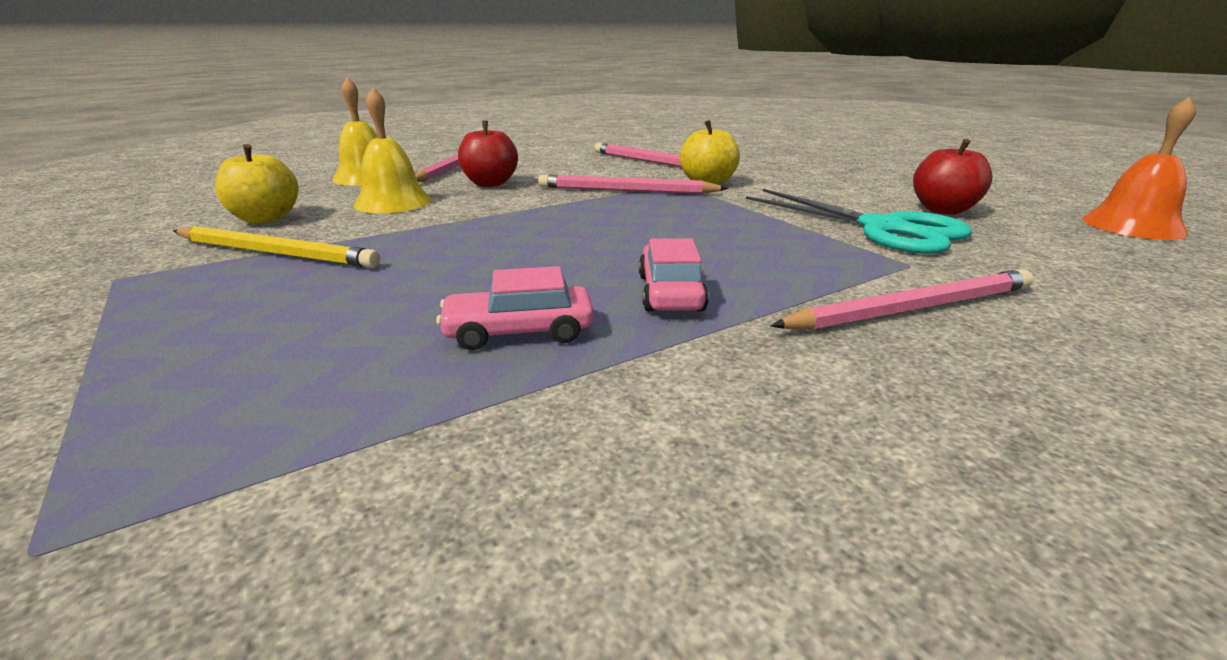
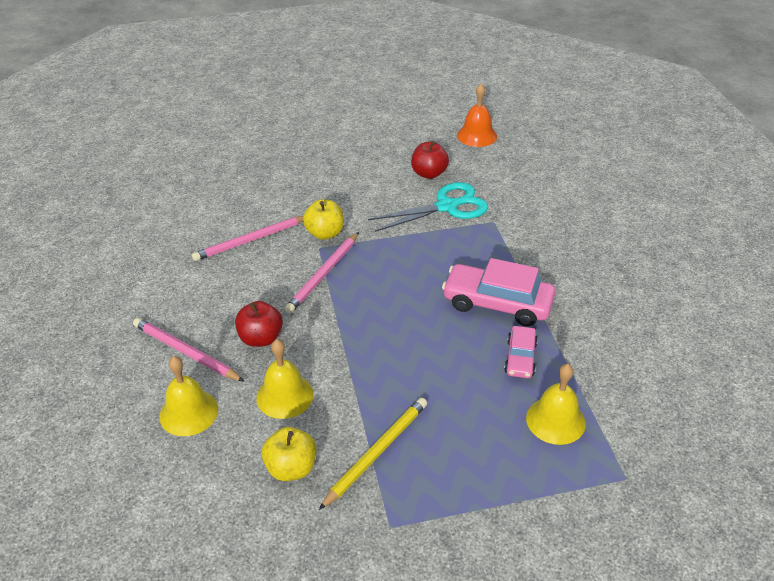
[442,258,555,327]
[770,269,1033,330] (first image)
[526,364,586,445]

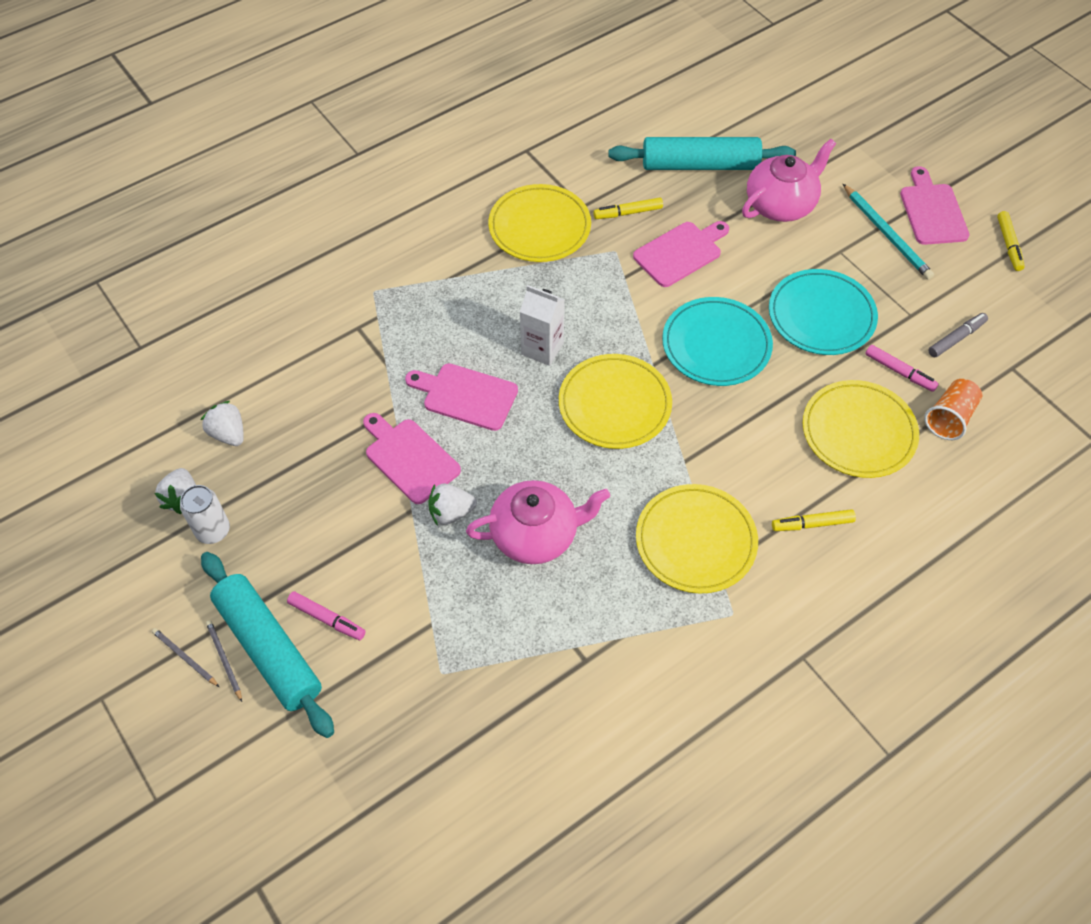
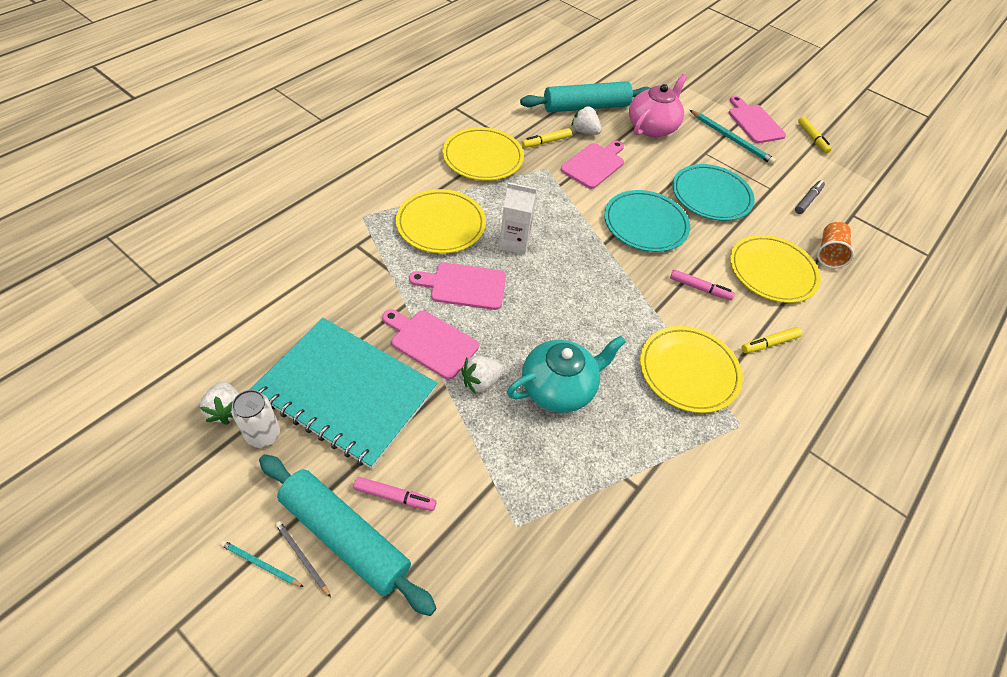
[220,540,304,587]
[571,106,602,135]
[507,336,626,413]
[396,189,486,253]
[670,269,735,300]
[250,318,437,469]

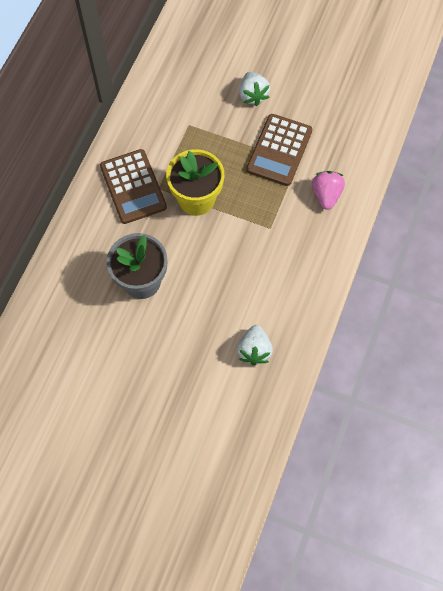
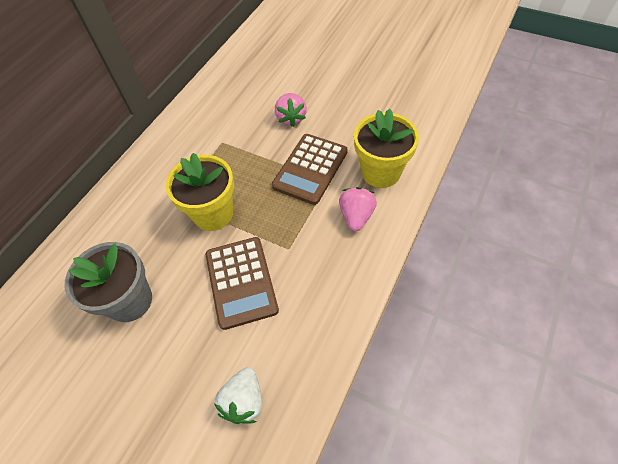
[205,237,279,330]
[275,93,307,127]
[354,109,419,188]

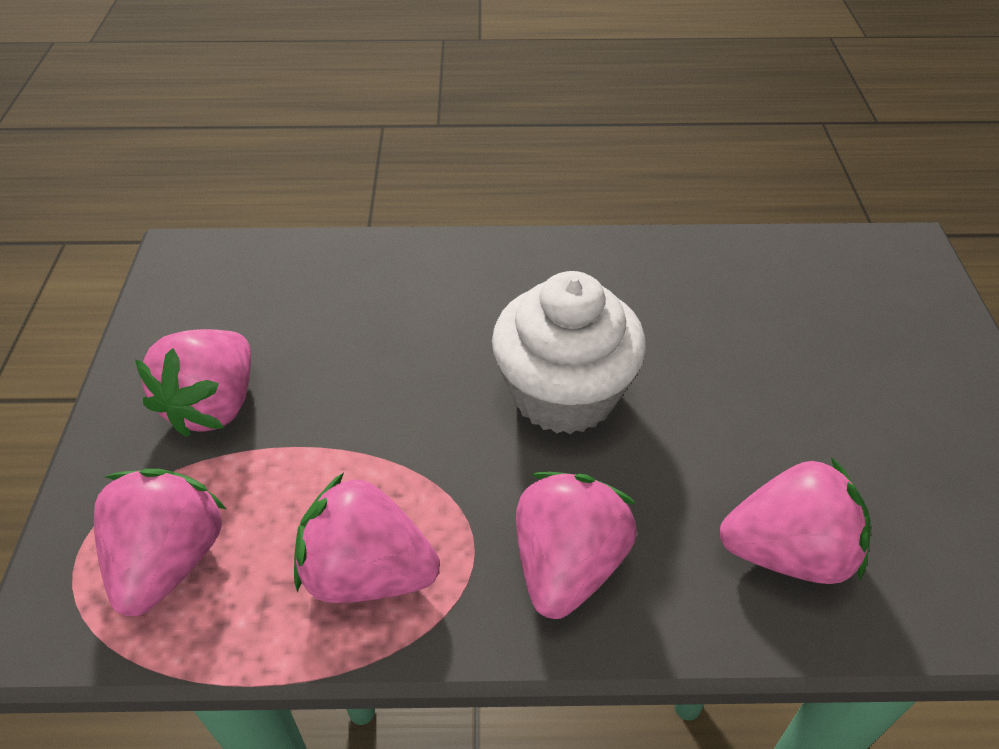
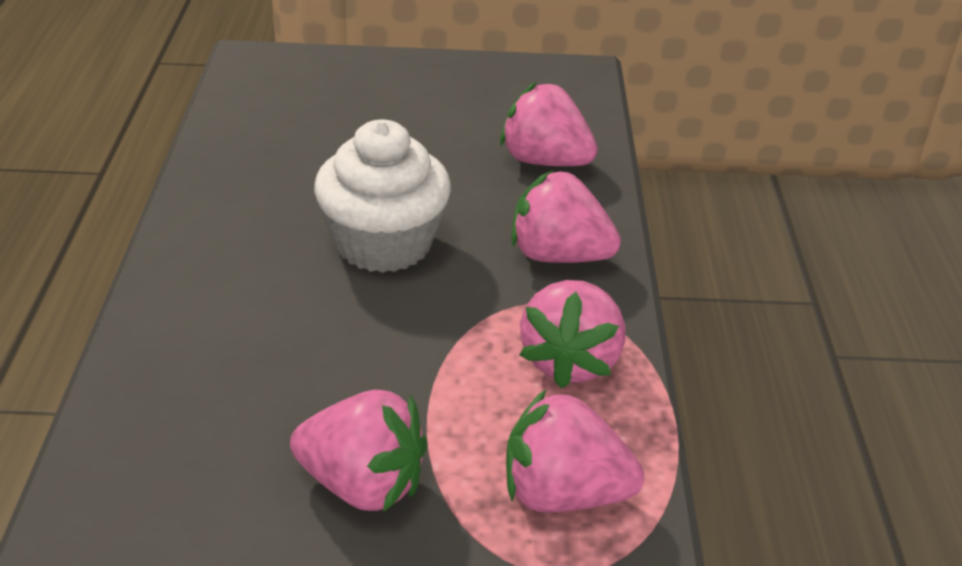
[500,82,598,166]

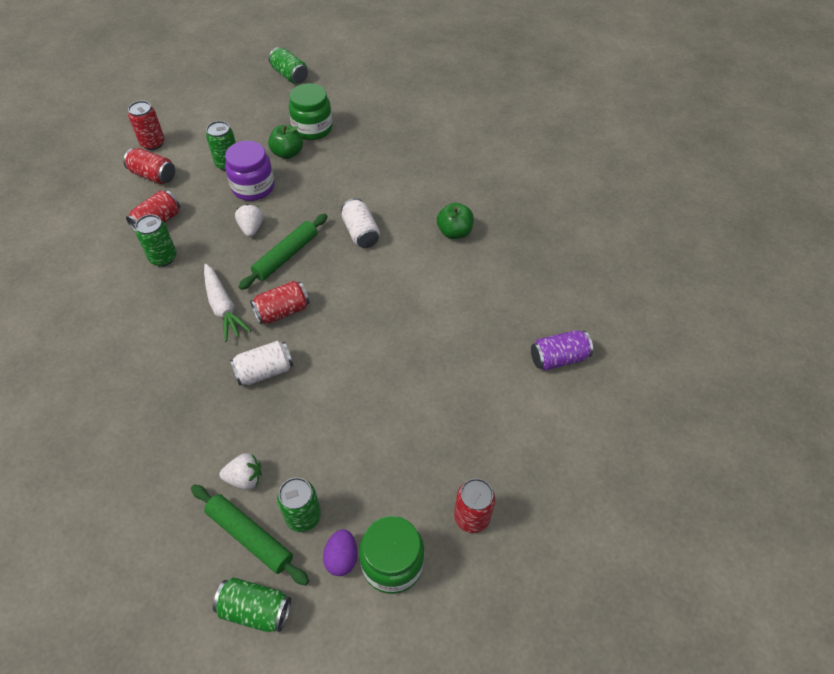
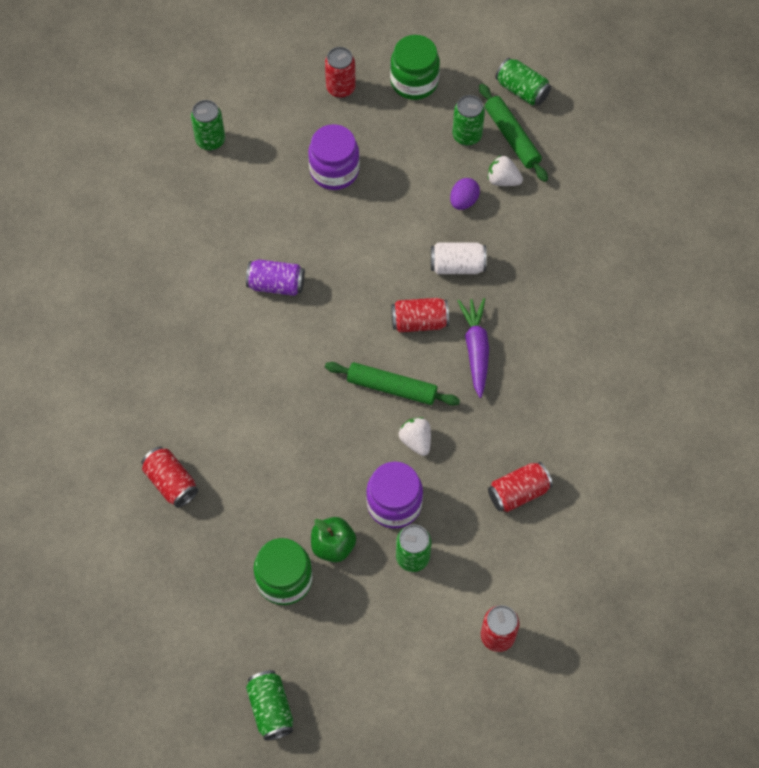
[141,447,198,508]
[191,100,225,151]
[458,298,489,398]
[399,417,431,456]
[325,362,460,406]
[450,178,480,210]
[341,198,380,248] (first image)
[437,203,474,239] (first image)
[246,259,305,296]
[308,124,360,190]

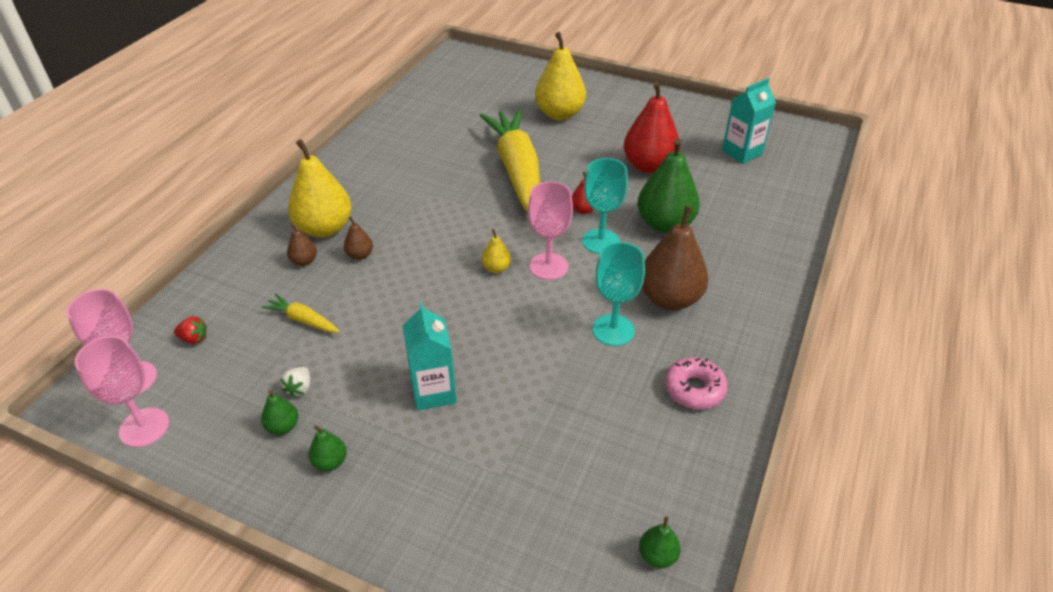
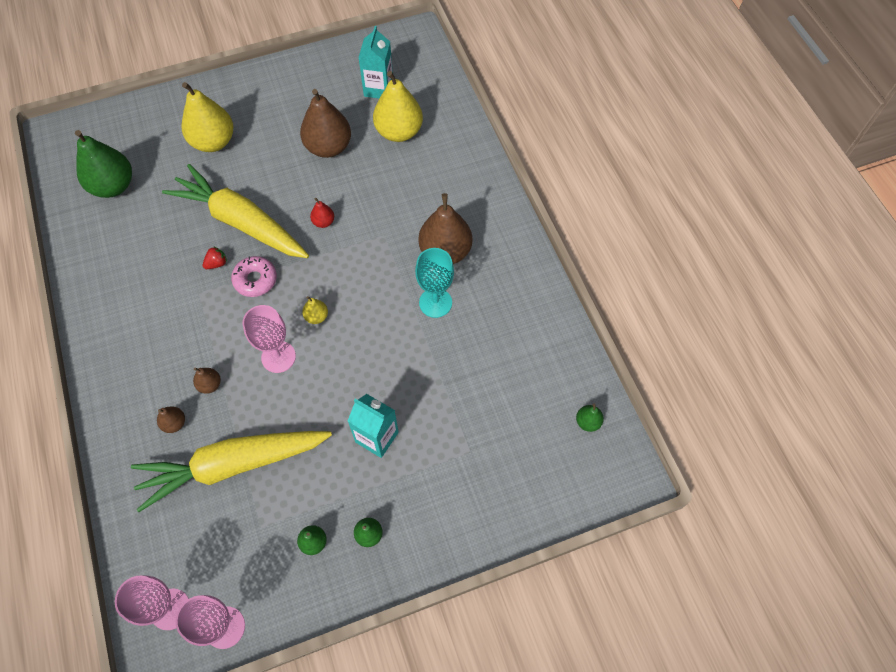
[203,246,227,269]
[131,431,332,512]
[280,367,310,398] (first image)
[373,71,423,142]
[242,305,296,373]
[582,158,628,254] (first image)
[300,89,351,158]
[75,130,132,198]
[231,256,277,297]

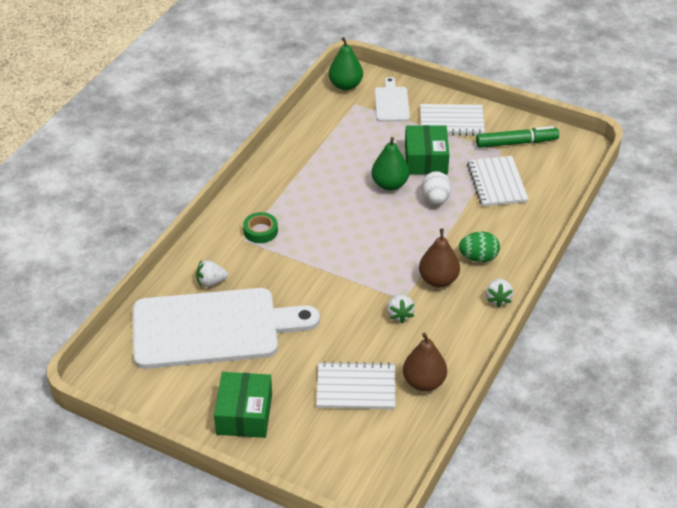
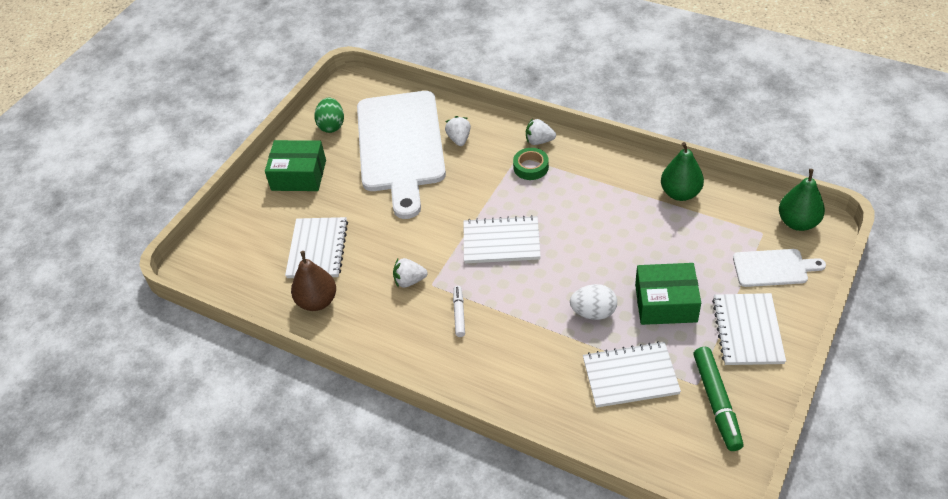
[661,142,704,201]
[453,286,465,337]
[314,98,344,133]
[526,118,556,145]
[464,215,541,263]

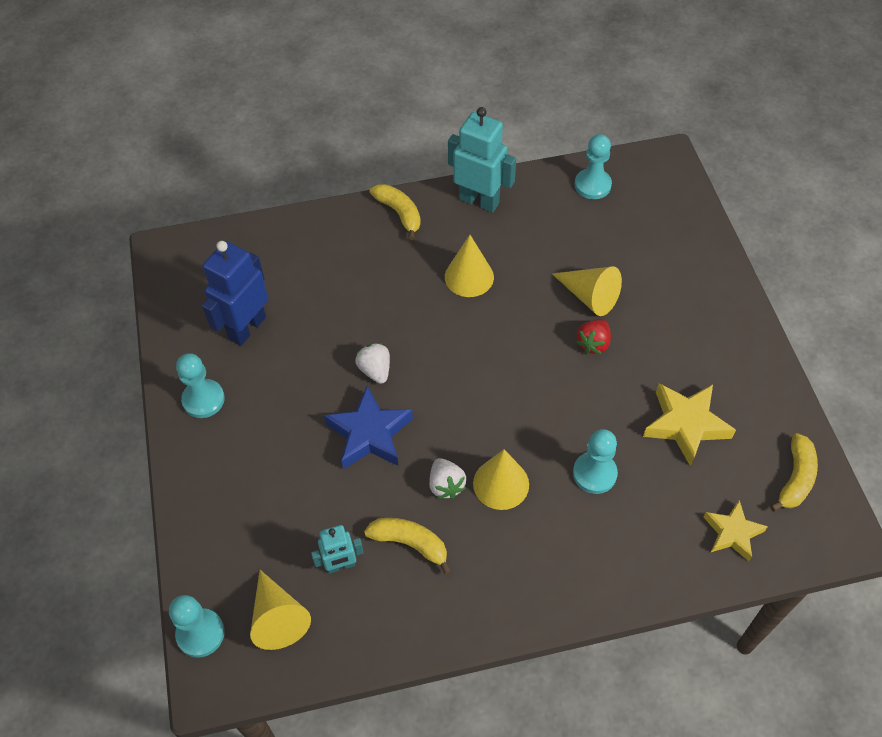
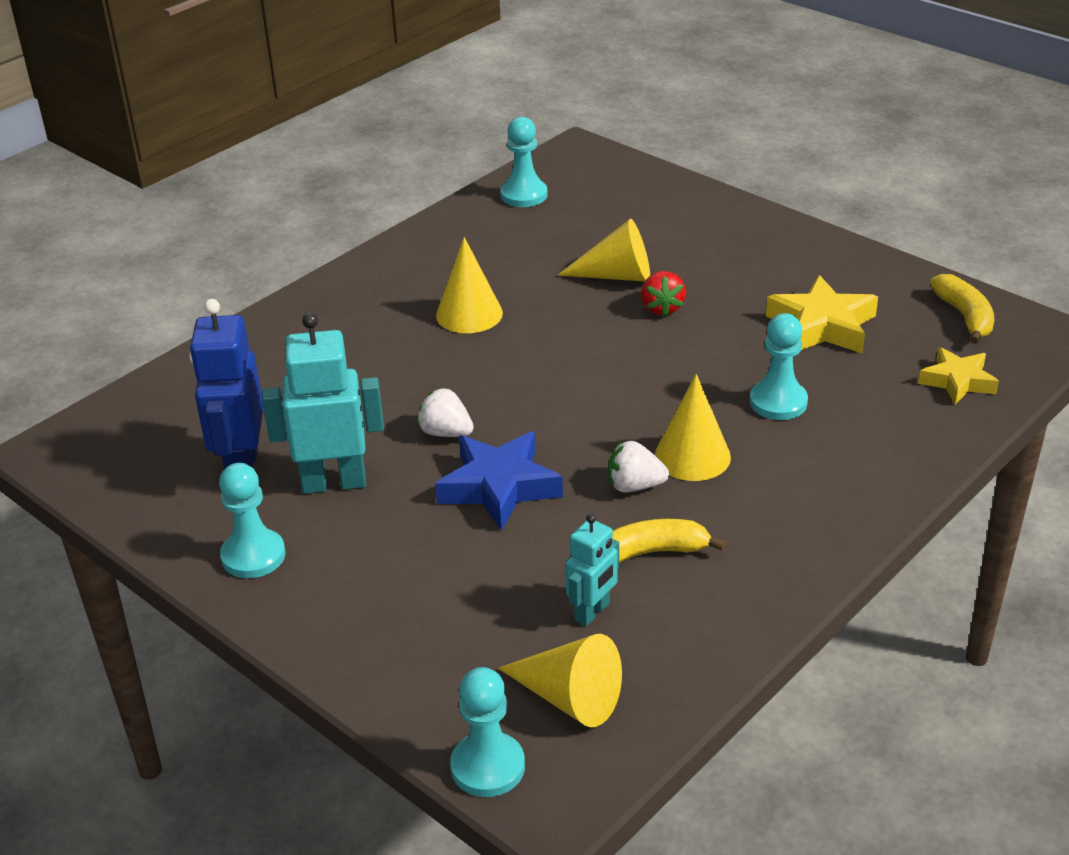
[370,184,421,240] (first image)
[608,441,669,492]
[262,312,384,494]

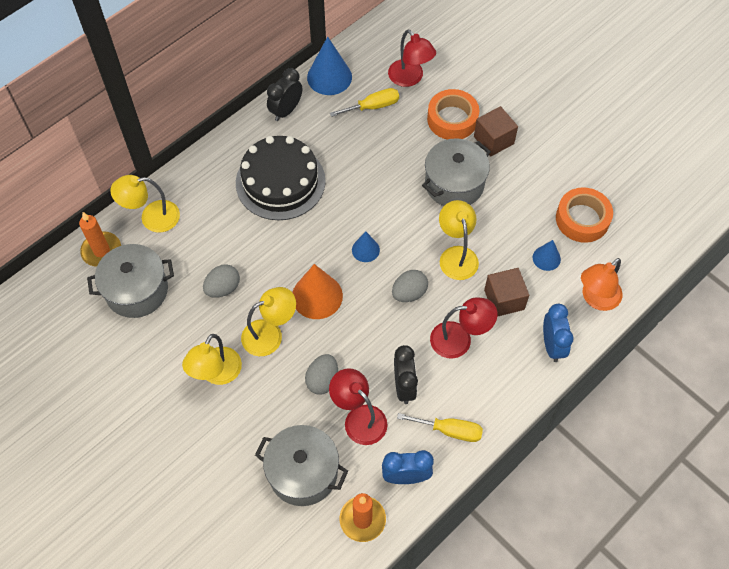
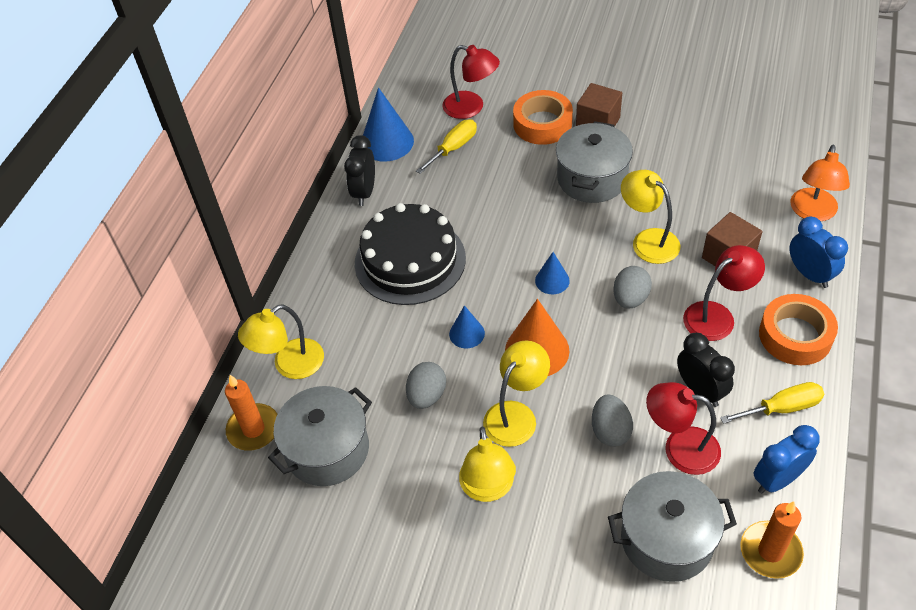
[449,305,485,348]
[759,294,838,365]

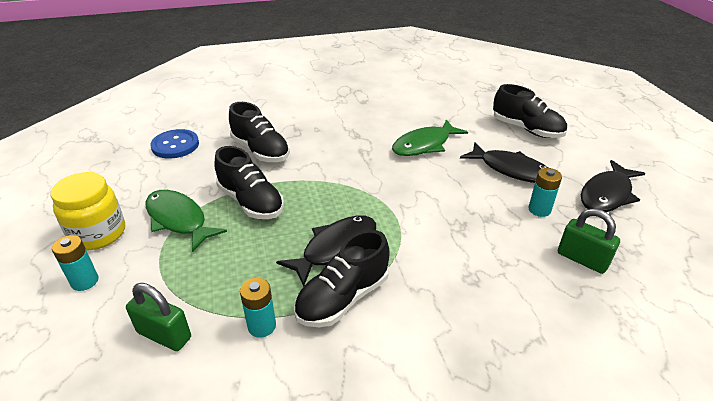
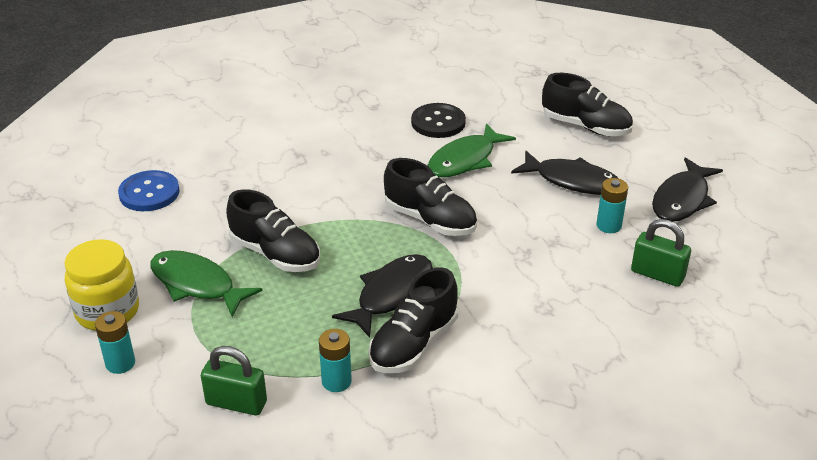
[384,158,477,236]
[411,103,466,138]

